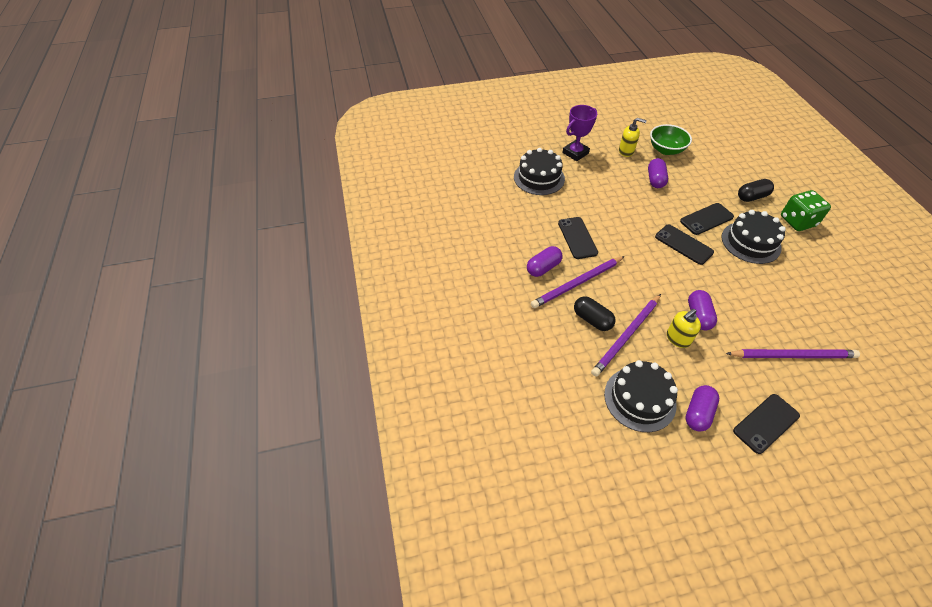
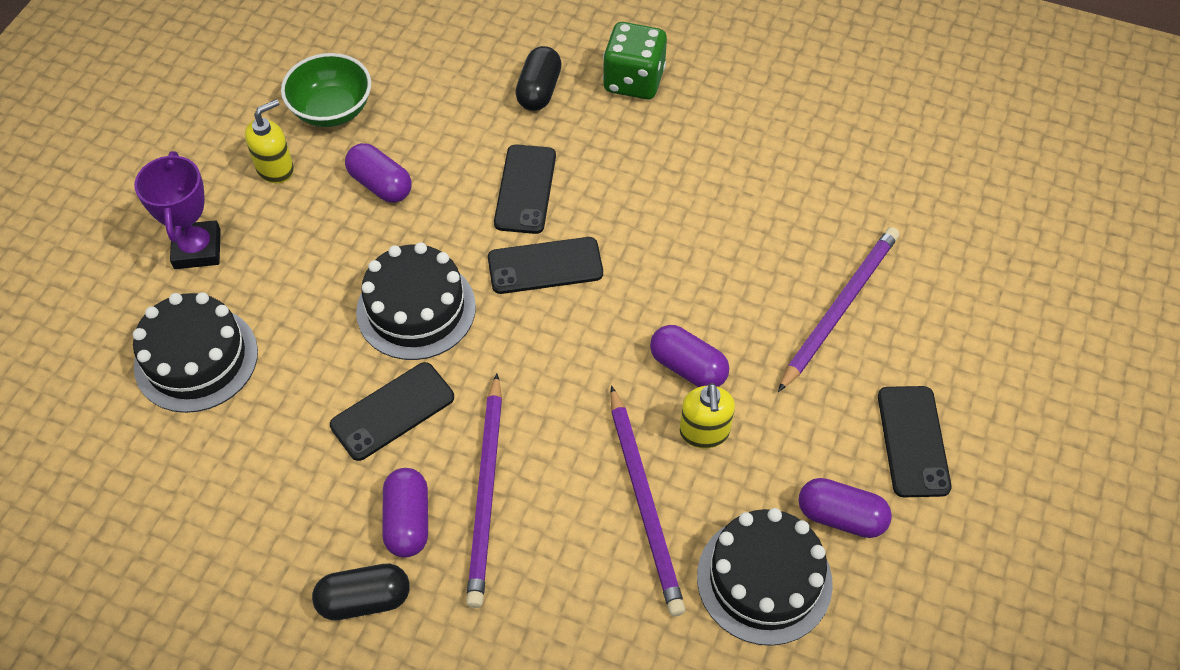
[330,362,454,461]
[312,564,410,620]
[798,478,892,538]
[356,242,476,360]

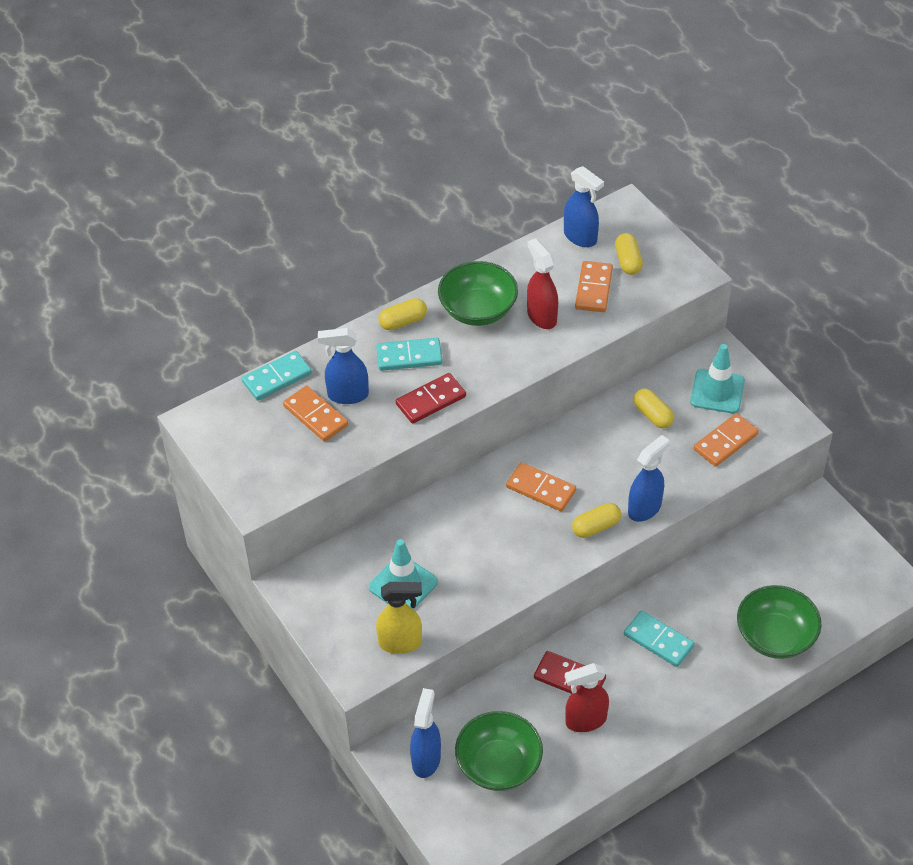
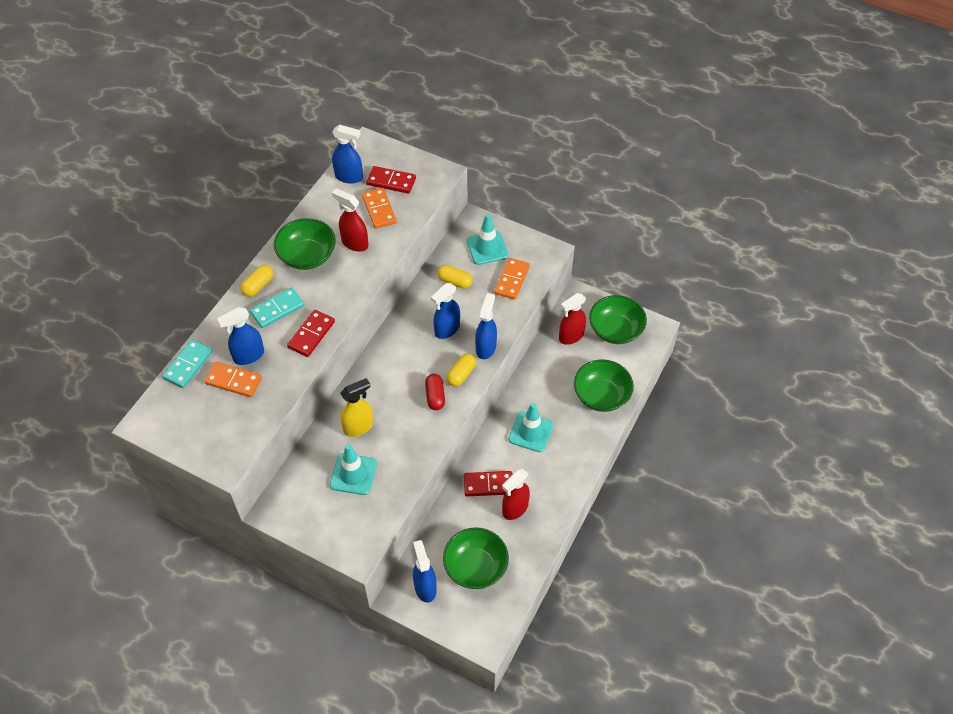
[340,378,373,437]
[506,462,576,511] (first image)
[366,166,416,194]
[508,403,554,452]
[425,374,445,410]
[431,283,460,339]
[559,293,586,345]
[589,295,647,344]

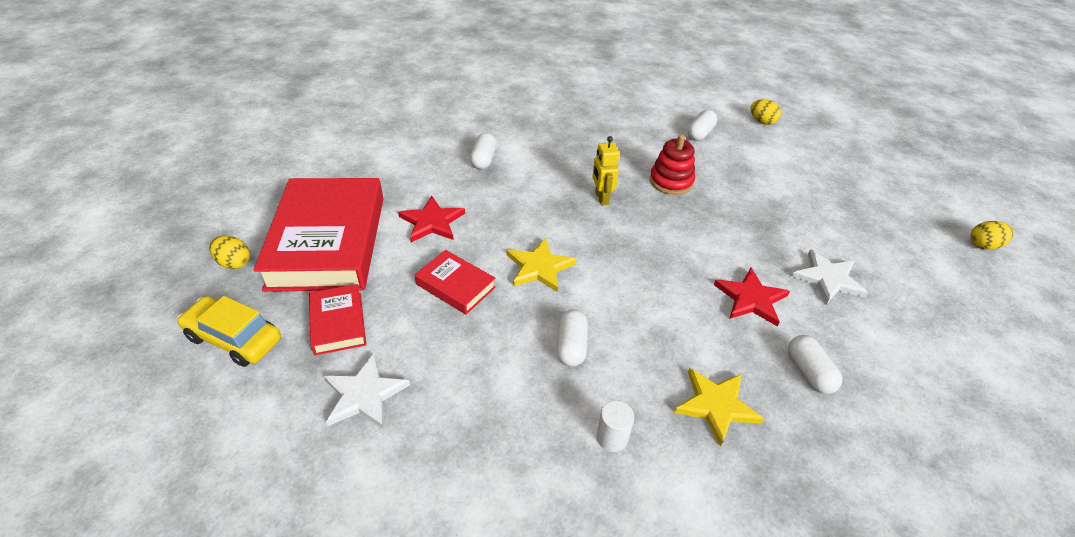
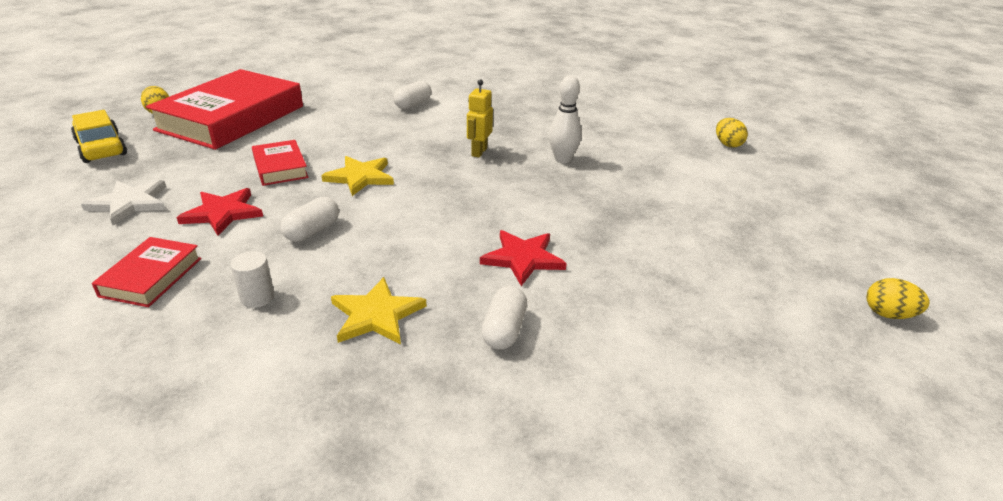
[92,237,201,307]
[176,188,263,236]
[549,76,582,163]
[687,110,717,141] (first image)
[791,249,868,305] (first image)

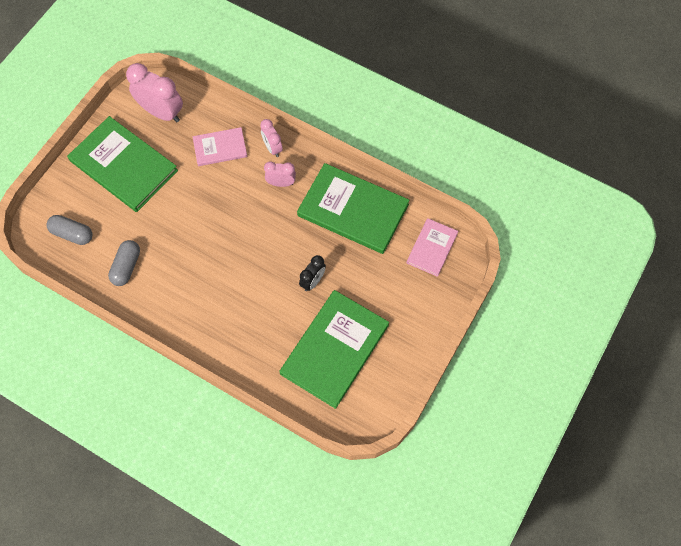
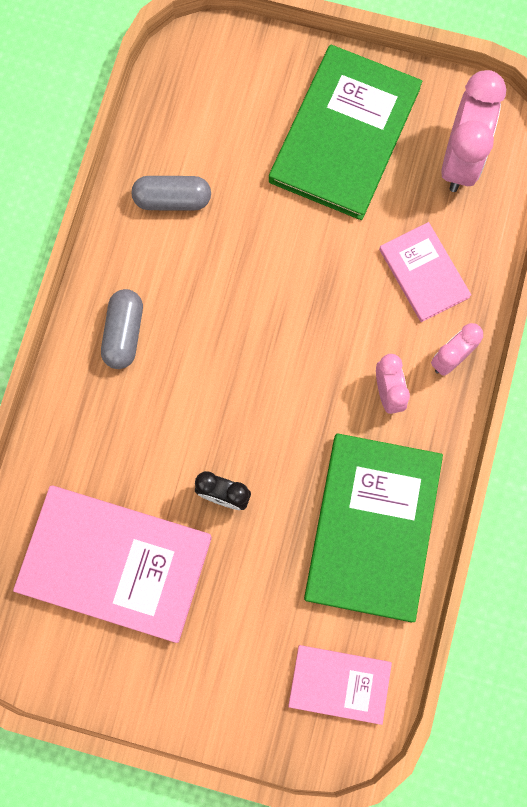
[101,289,143,369]
[13,486,212,643]

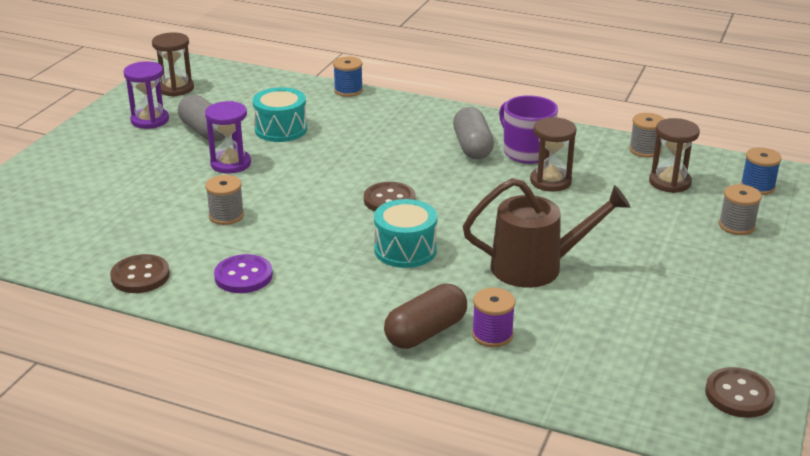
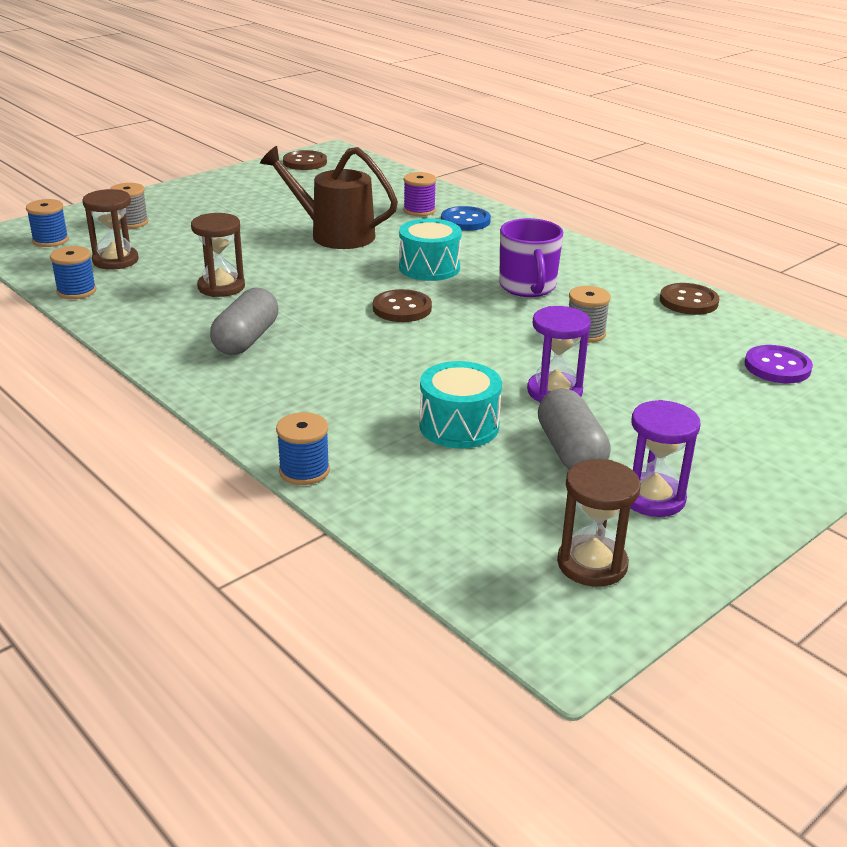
[745,345,813,383]
[441,206,491,231]
[499,218,564,297]
[50,246,96,299]

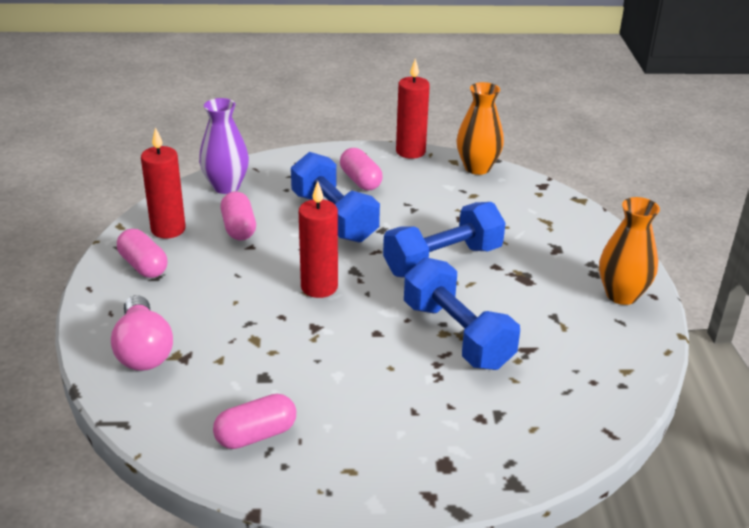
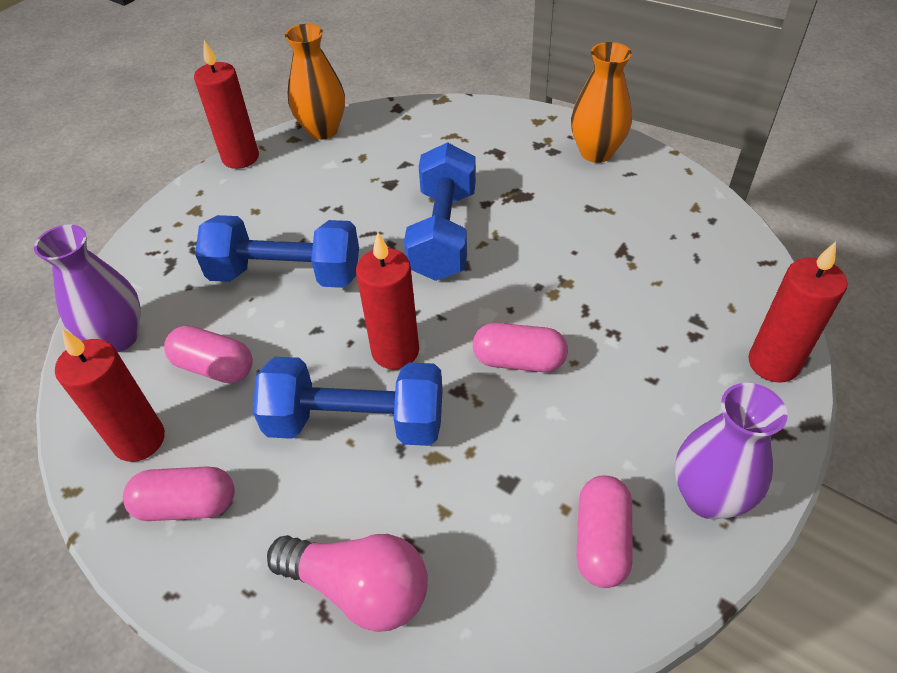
[473,323,568,372]
[252,357,443,446]
[675,383,788,519]
[748,242,847,383]

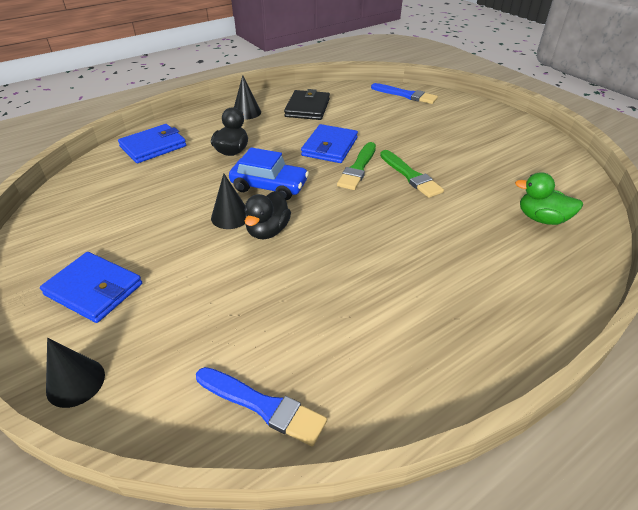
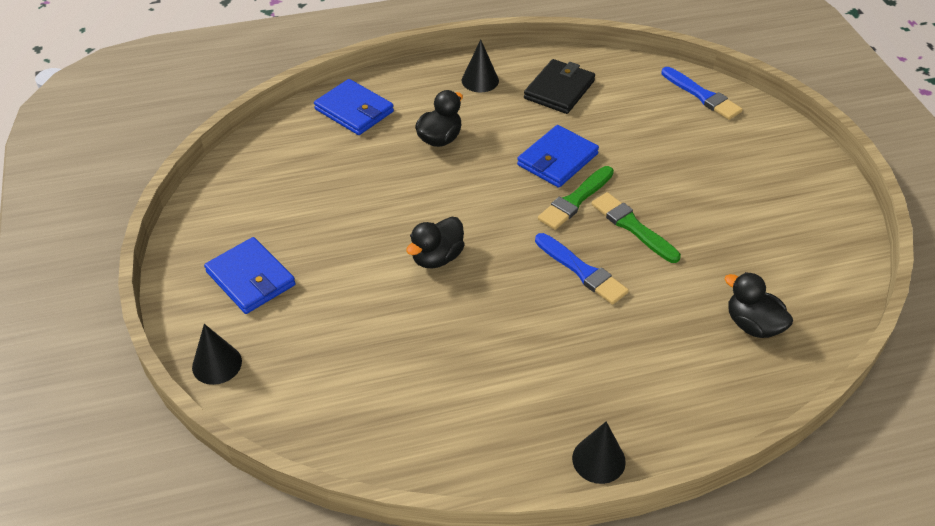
[314,79,394,135]
[535,233,629,305]
[572,421,626,484]
[229,147,309,200] (first image)
[591,192,681,263]
[724,272,793,338]

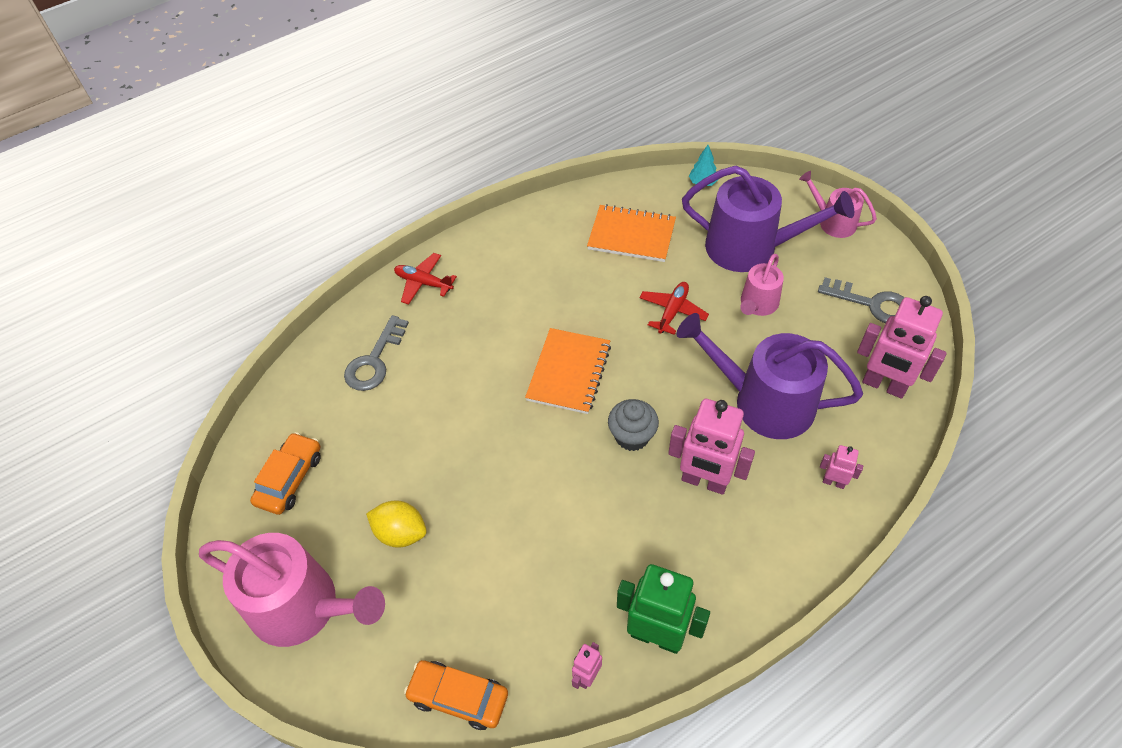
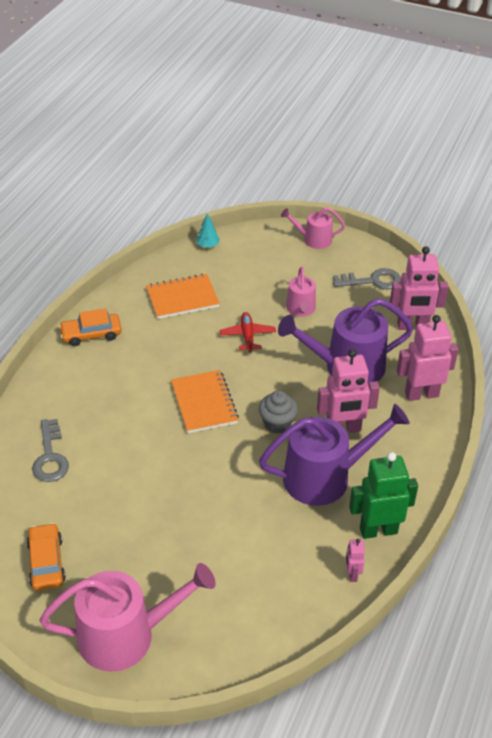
[366,500,427,548] (first image)
[394,253,457,305] (first image)
[59,309,122,346]
[259,404,410,506]
[397,315,459,401]

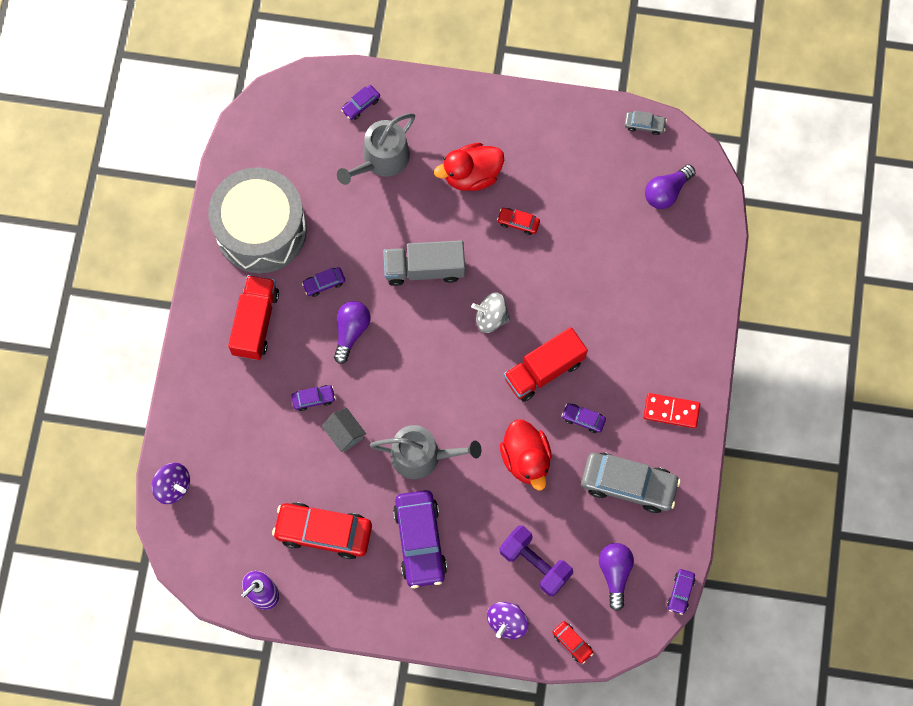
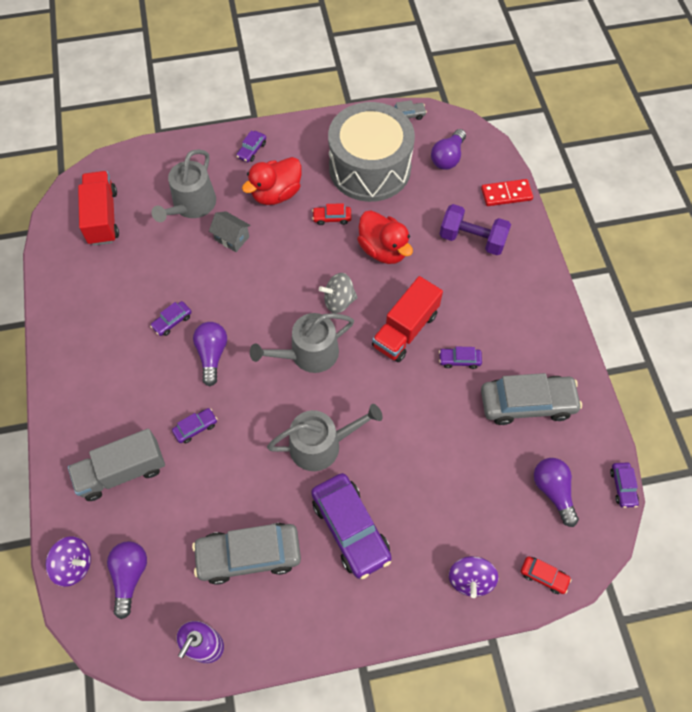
[328,102,415,202]
[78,171,119,246]
[192,523,301,585]
[209,211,251,252]
[236,131,266,162]
[68,428,165,501]
[440,204,511,255]
[357,211,413,264]
[481,179,533,206]
[107,541,147,619]
[250,313,354,373]

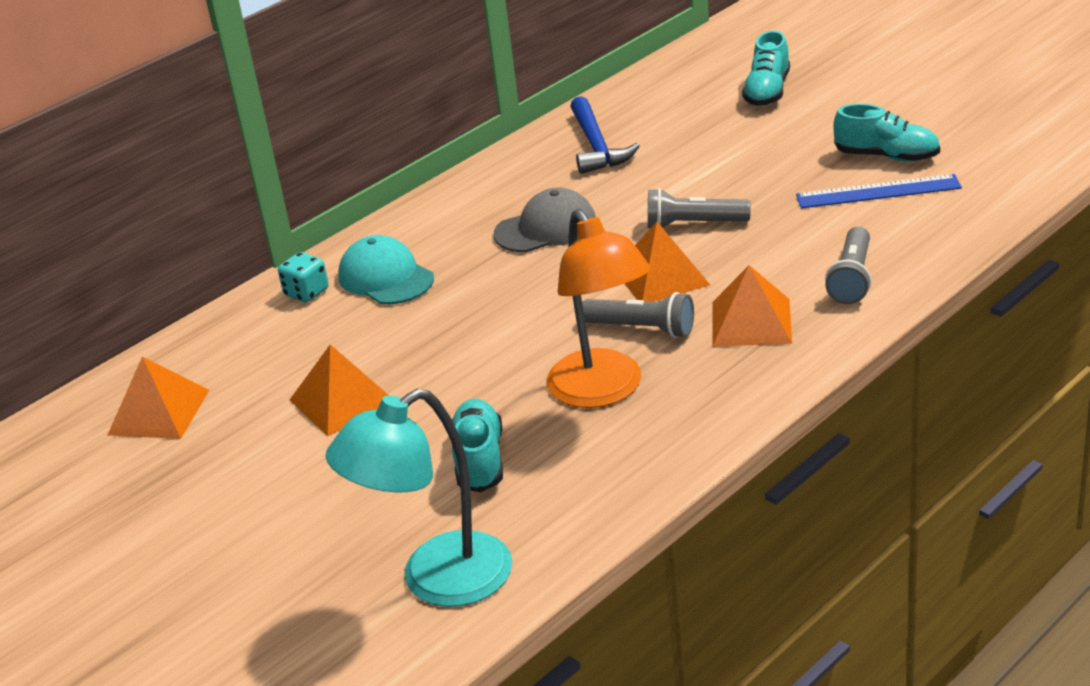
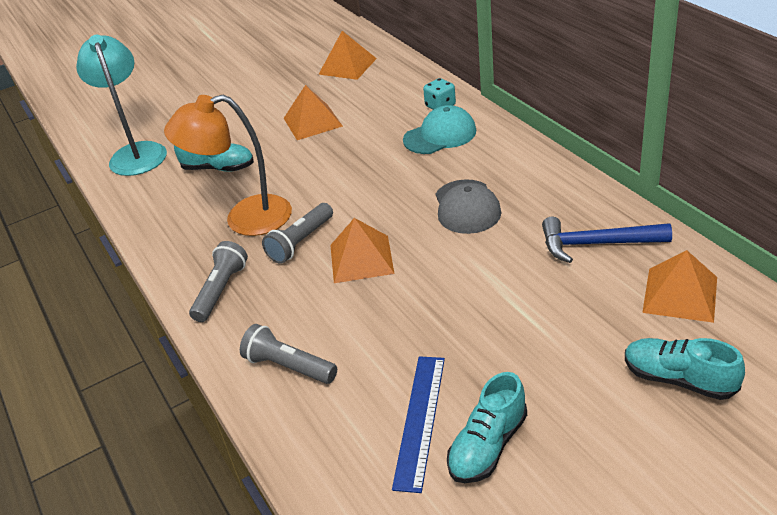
[189,241,248,322]
[642,250,717,323]

